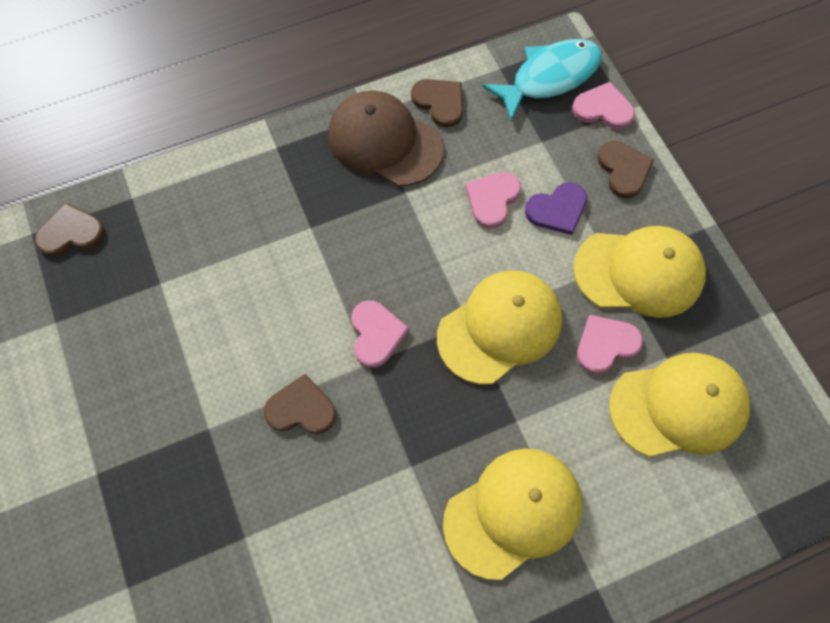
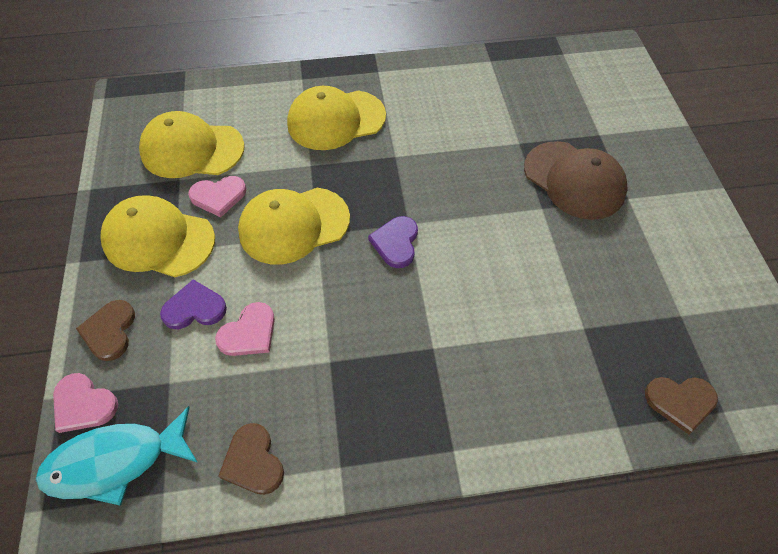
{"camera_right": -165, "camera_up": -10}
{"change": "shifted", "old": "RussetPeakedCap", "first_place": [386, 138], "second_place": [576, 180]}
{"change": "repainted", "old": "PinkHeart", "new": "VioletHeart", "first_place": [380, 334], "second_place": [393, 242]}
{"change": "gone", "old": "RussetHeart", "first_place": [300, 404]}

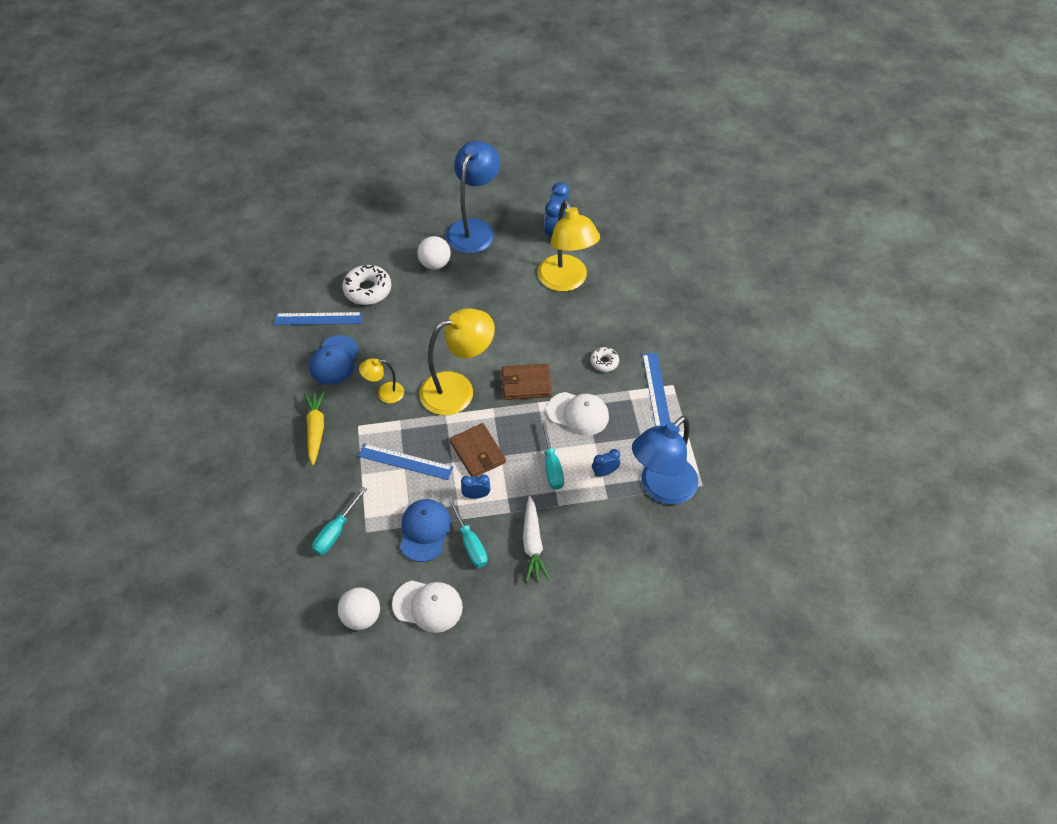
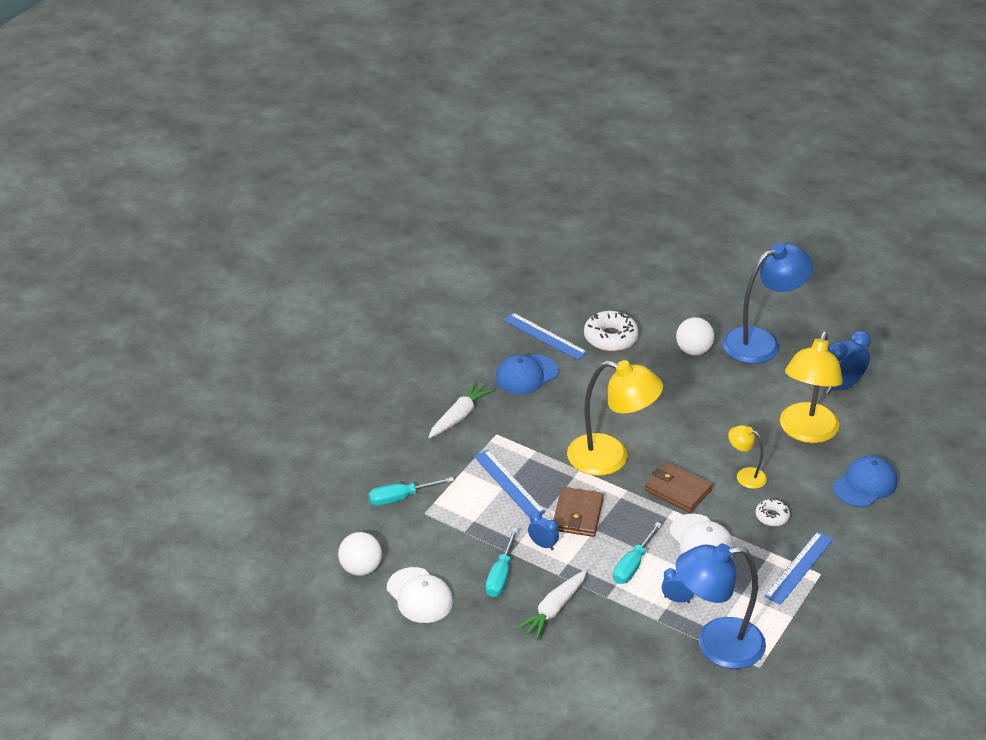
{"camera_right": 40, "camera_up": -15}
{"change": "shifted", "old": "GoldenLamp", "first_place": [381, 380], "second_place": [747, 457]}
{"change": "repainted", "old": "GoldenToyCarrot", "new": "WhiteToyCarrot", "first_place": [314, 428], "second_place": [460, 409]}
{"change": "shifted", "old": "BluePeakedCap", "first_place": [425, 530], "second_place": [865, 481]}

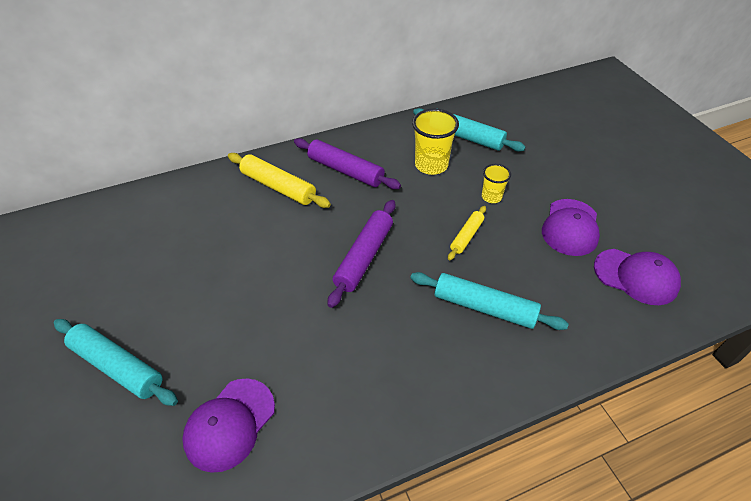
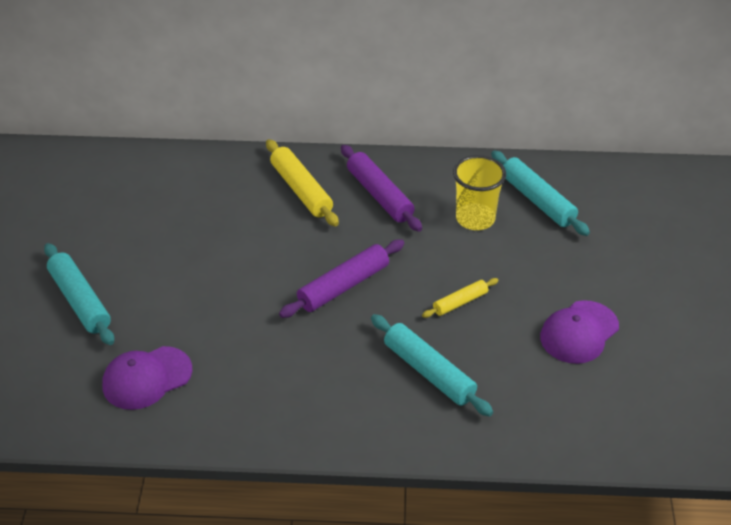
{"camera_right": 25, "camera_up": -5}
{"change": "gone", "old": "GoldenCup", "first_place": [496, 183]}
{"change": "gone", "old": "VioletPeakedCap", "first_place": [637, 277]}

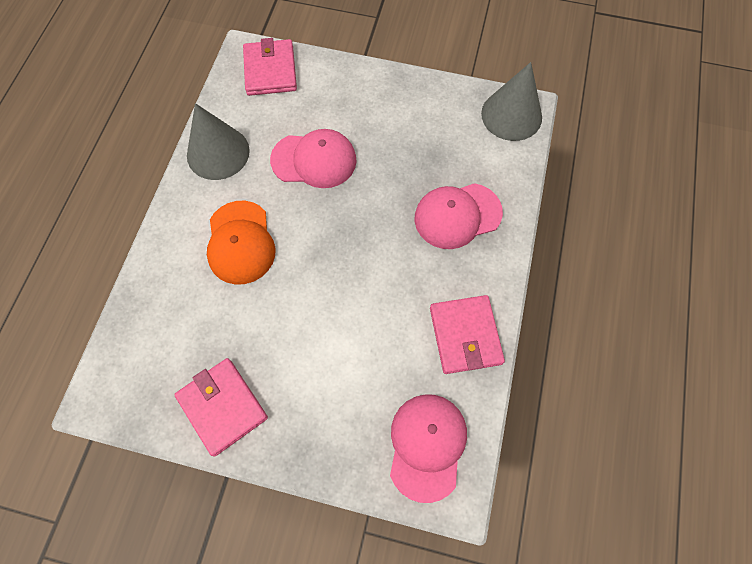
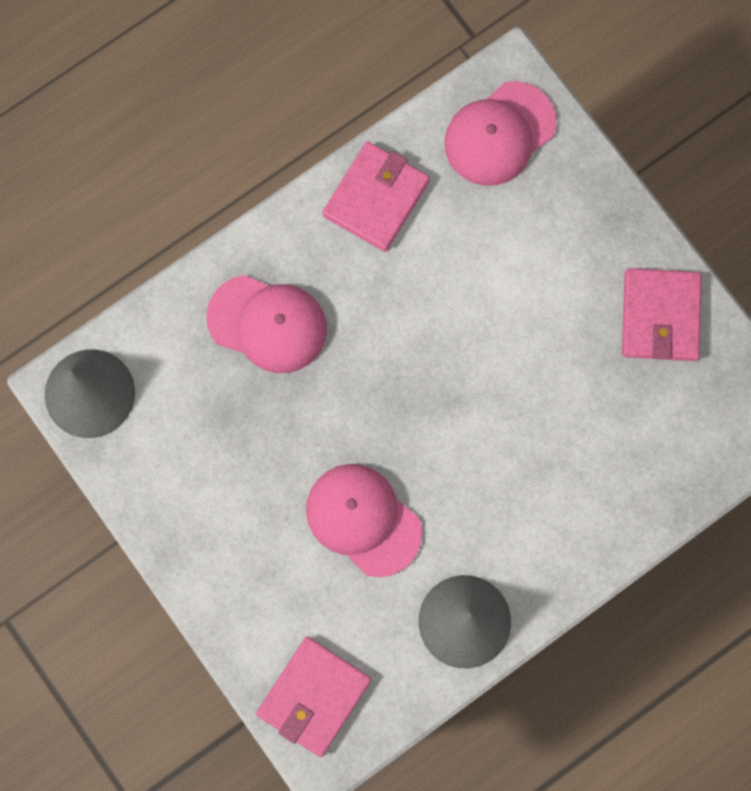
{"camera_right": -140, "camera_up": 10}
{"change": "gone", "old": "OrangeColouredPeakedCap", "first_place": [241, 243]}

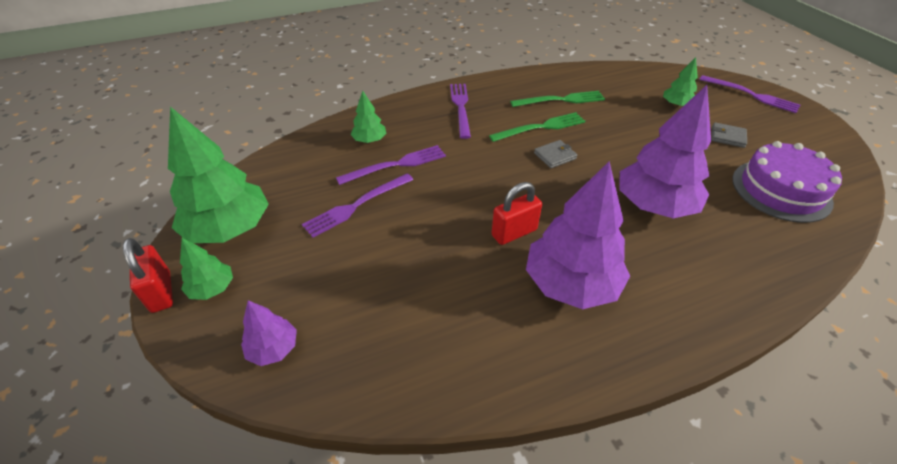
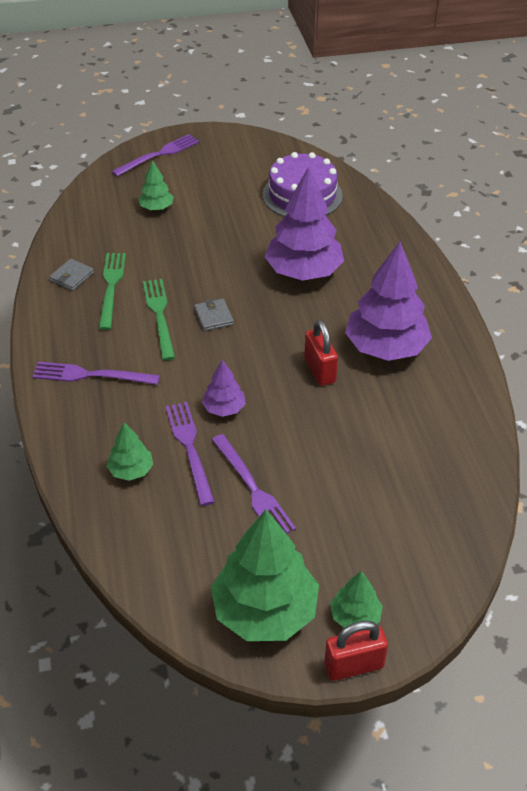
{"camera_right": -80, "camera_up": 0}
{"change": "shifted", "old": "AshGreyCardWallet", "first_place": [729, 135], "second_place": [71, 275]}
{"change": "shifted", "old": "VioletFirTree", "first_place": [269, 333], "second_place": [224, 388]}

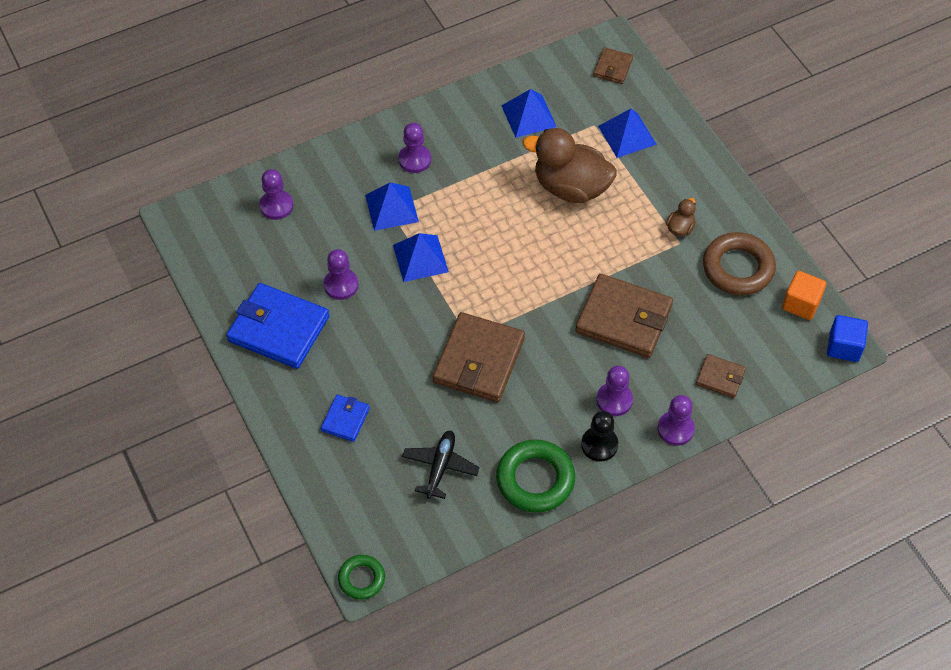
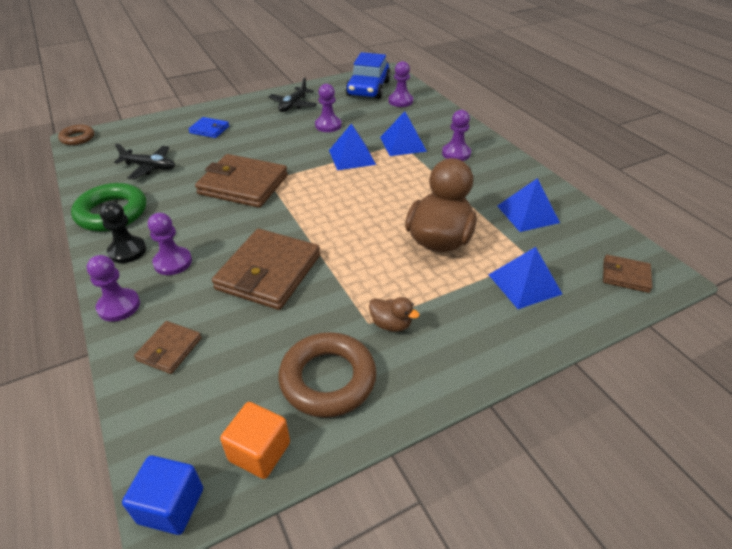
{"camera_right": 90, "camera_up": -15}
{"change": "swapped", "old": "BlueCardWallet", "new": "EbonyPlane", "first_place": [278, 326], "second_place": [292, 94]}
{"change": "repainted", "old": "EmeraldHoop", "new": "RussetHoop", "first_place": [361, 577], "second_place": [76, 134]}
{"change": "new", "new": "BlueCar", "second_place": [368, 75]}

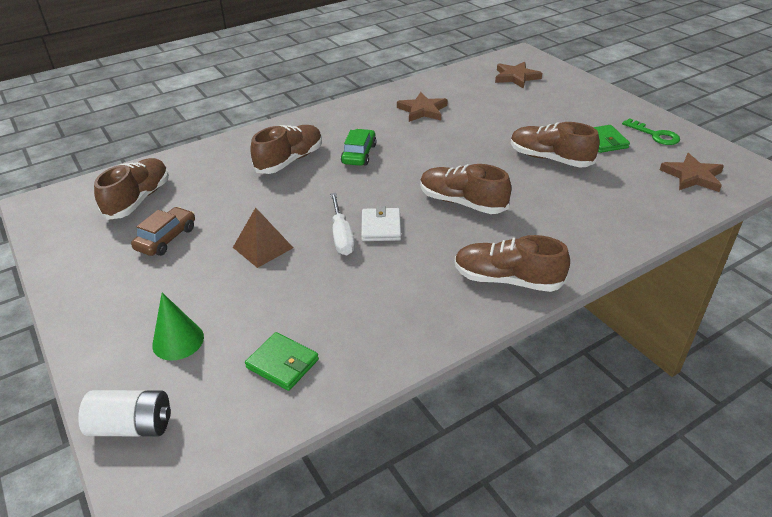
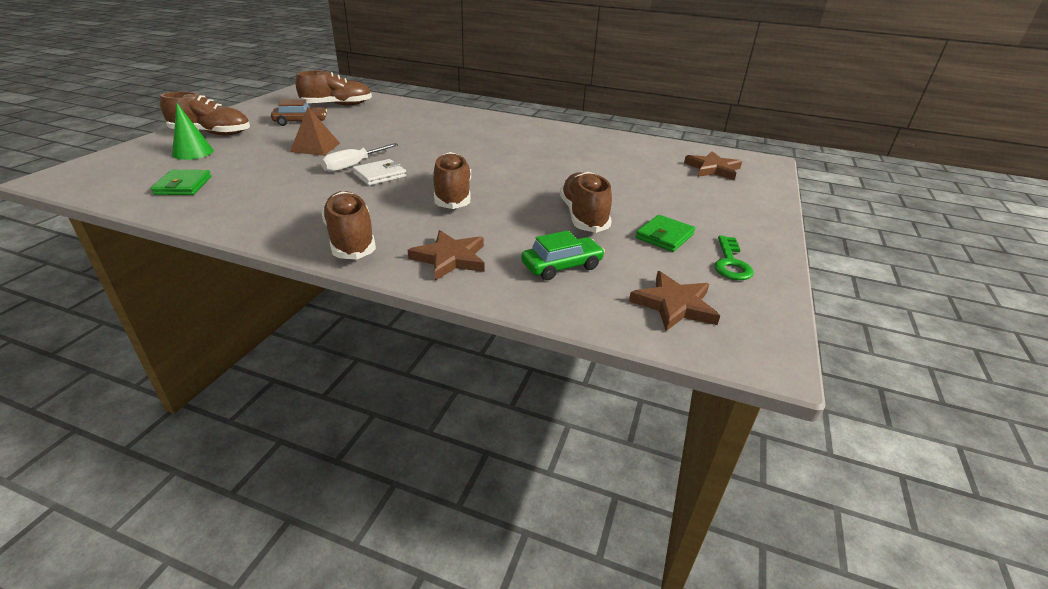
{"camera_right": 50, "camera_up": -5}
{"change": "shifted", "old": "RussetStar", "first_place": [422, 107], "second_place": [446, 255]}
{"change": "shifted", "old": "RussetLaceUpShoe", "first_place": [286, 149], "second_place": [205, 113]}
{"change": "shifted", "old": "EmeraldCar", "first_place": [358, 147], "second_place": [563, 255]}
{"change": "gone", "old": "WhiteAaBattery", "first_place": [124, 413]}

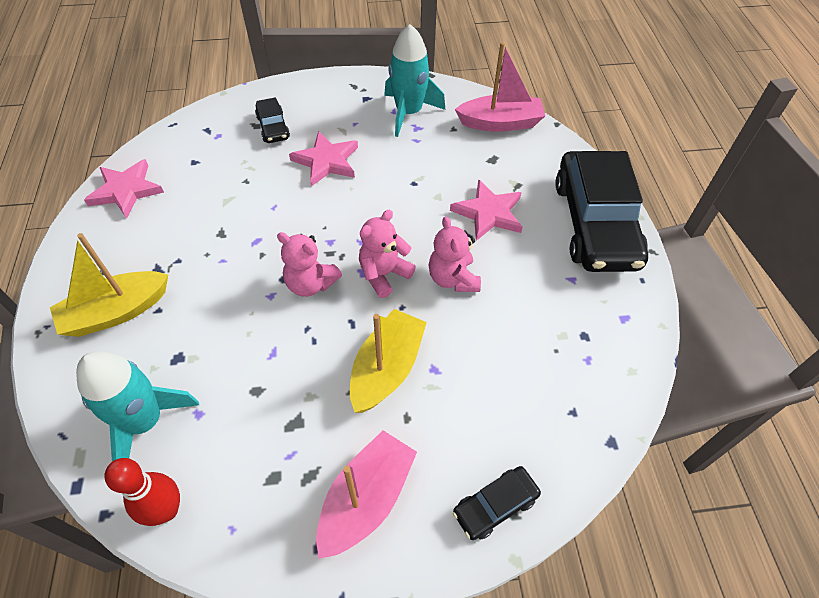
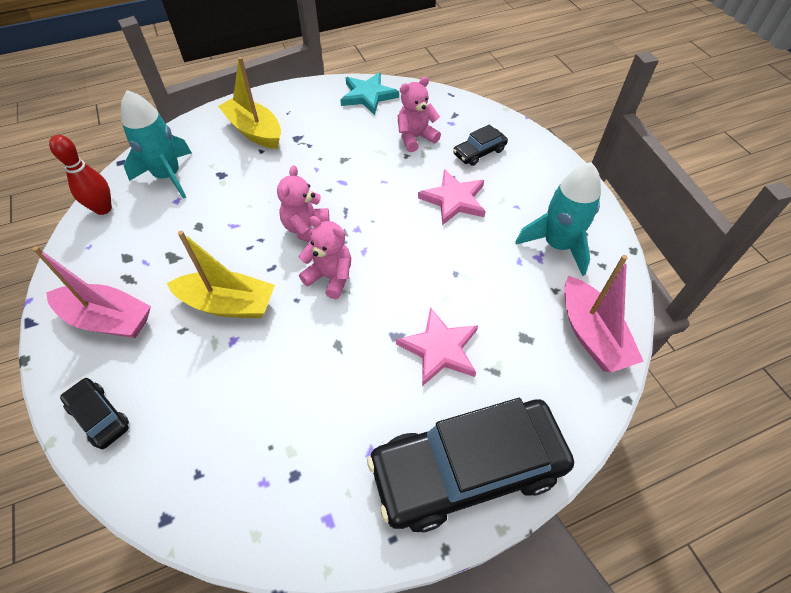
{"camera_right": 75, "camera_up": 0}
{"change": "repainted", "old": "PinkStar", "new": "AquaStar", "first_place": [124, 188], "second_place": [369, 94]}
{"change": "shifted", "old": "PinkTeddy", "first_place": [455, 254], "second_place": [419, 114]}

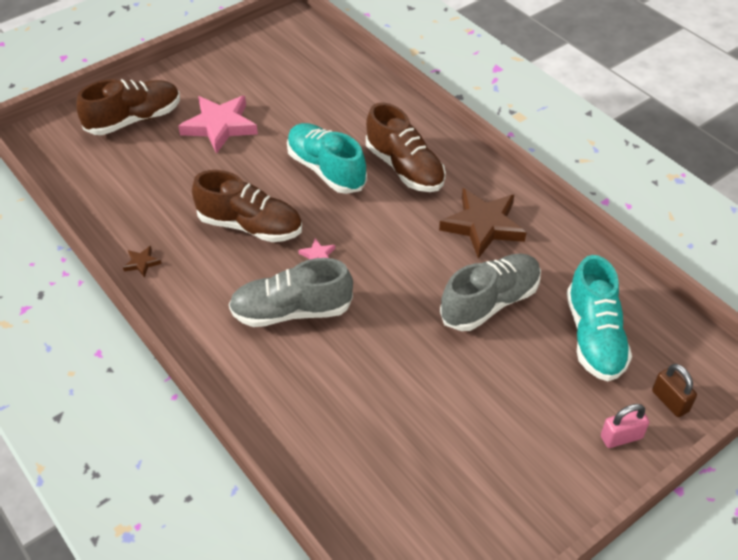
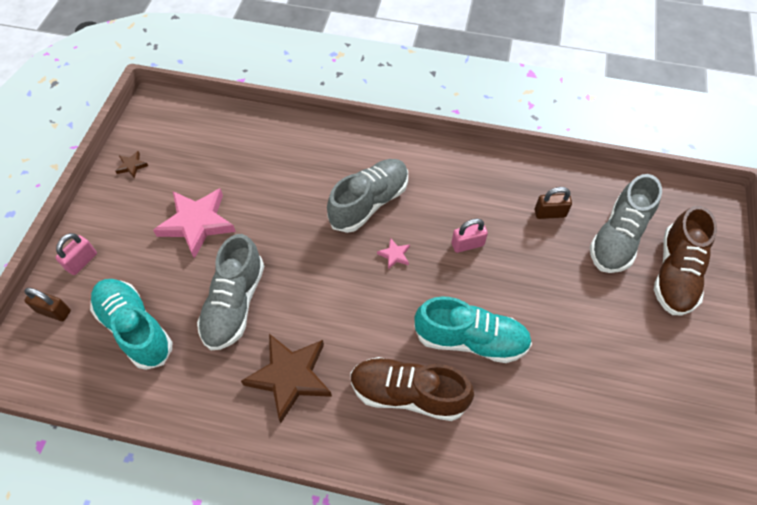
{"camera_right": 140, "camera_up": 10}
{"change": "shifted", "old": "PinkStar", "first_place": [218, 125], "second_place": [194, 223]}
{"change": "swapped", "old": "RussetLaceUpShoe", "new": "PinkPadlock", "first_place": [247, 206], "second_place": [470, 236]}
{"change": "shifted", "old": "RussetStar", "first_place": [142, 262], "second_place": [131, 164]}
{"change": "new", "new": "AshGreyLaceUpShoe", "second_place": [626, 223]}
{"change": "new", "new": "RussetPadlock", "second_place": [553, 203]}

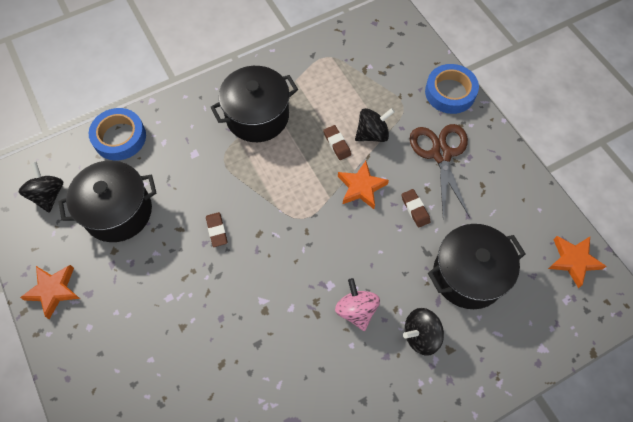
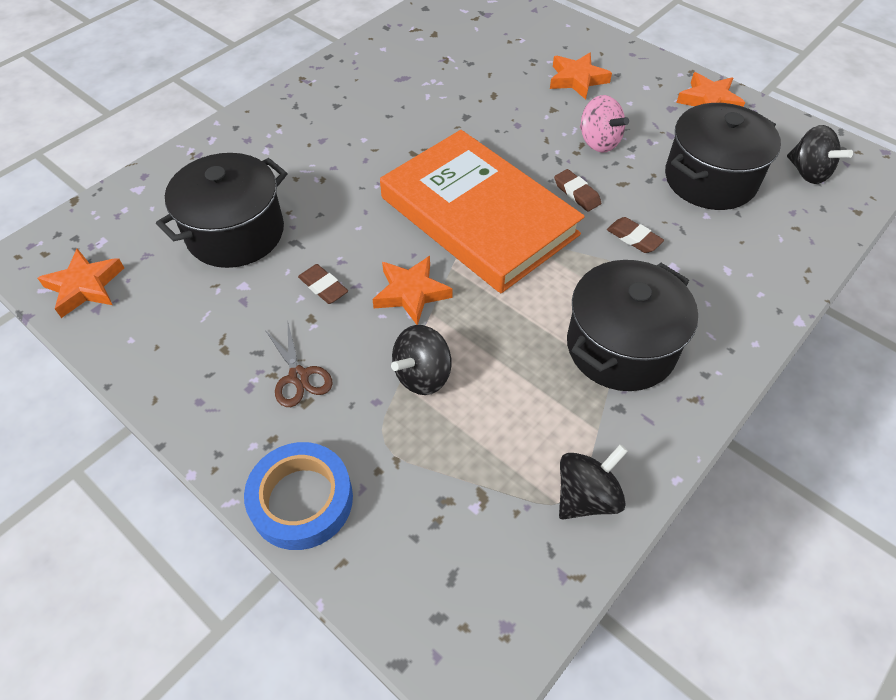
{"camera_right": 160, "camera_up": -10}
{"change": "gone", "old": "BlueTape", "first_place": [117, 134]}
{"change": "scaled", "old": "RussetScissors", "first_place": [440, 171], "second_place": [299, 365], "factor": 0.57}
{"change": "shifted", "old": "RussetGumEraser", "first_place": [337, 142], "second_place": [635, 235]}
{"change": "shifted", "old": "PinkWhirligig", "first_place": [357, 304], "second_place": [604, 124]}
{"change": "shifted", "old": "EbonyWhirligig", "first_place": [423, 332], "second_place": [593, 481]}
{"change": "new", "new": "OrangeColouredStar", "second_place": [581, 76]}
{"change": "new", "new": "OrangeColouredBook", "second_place": [482, 211]}

